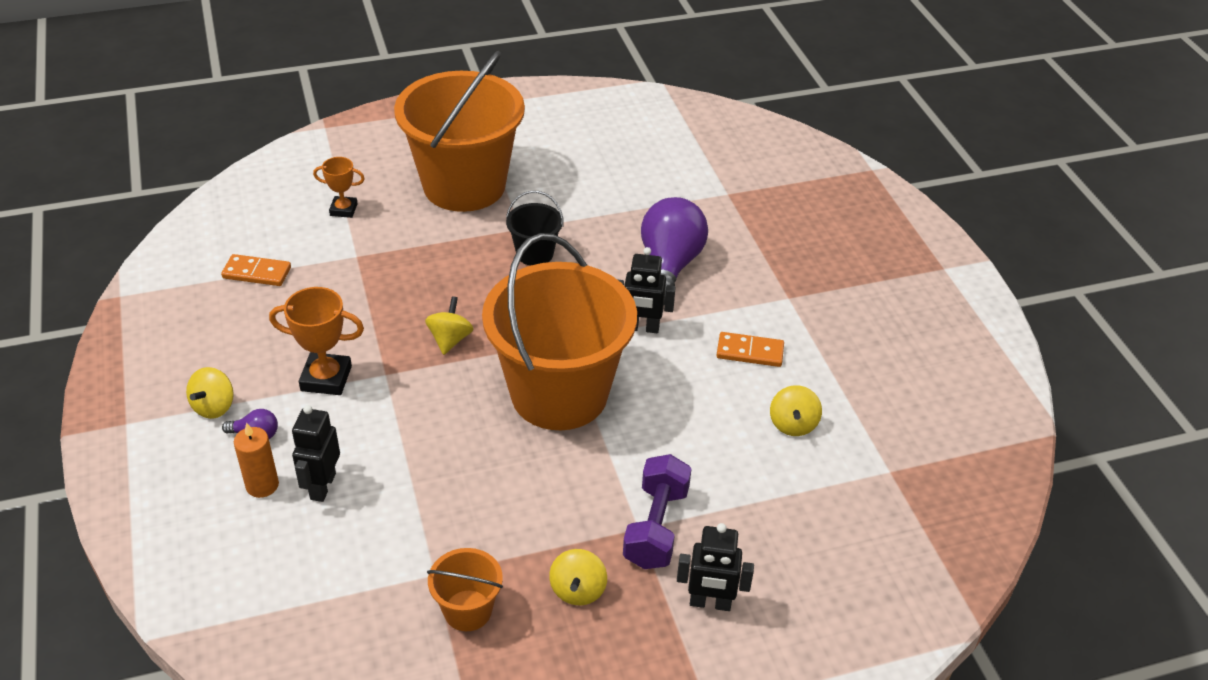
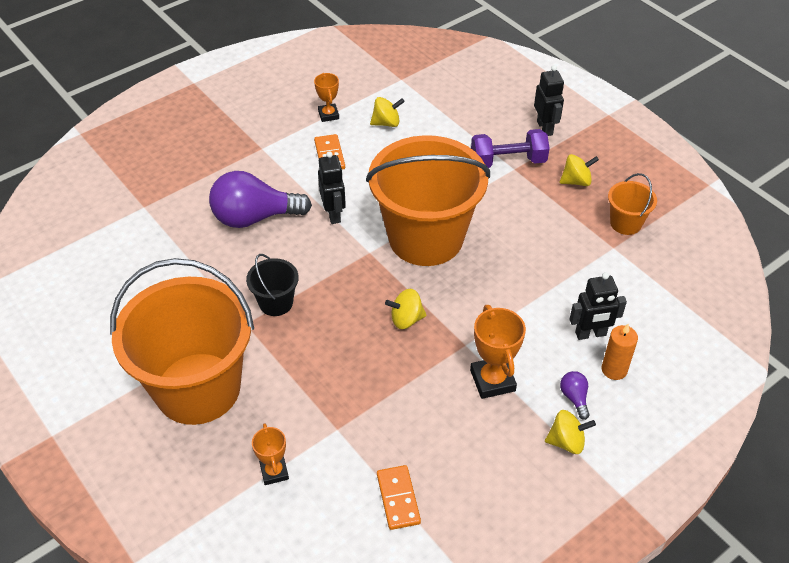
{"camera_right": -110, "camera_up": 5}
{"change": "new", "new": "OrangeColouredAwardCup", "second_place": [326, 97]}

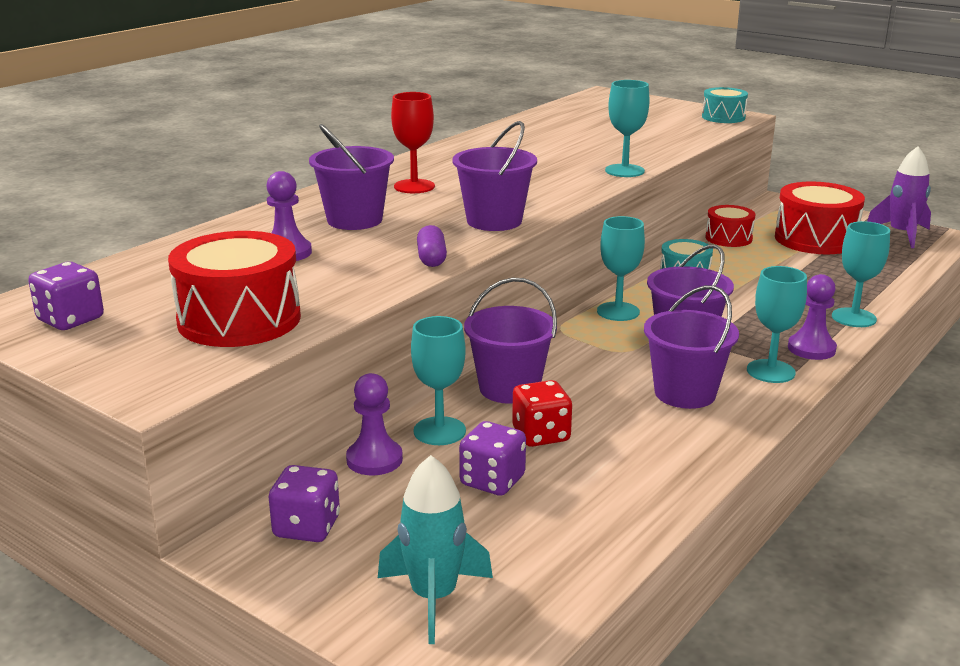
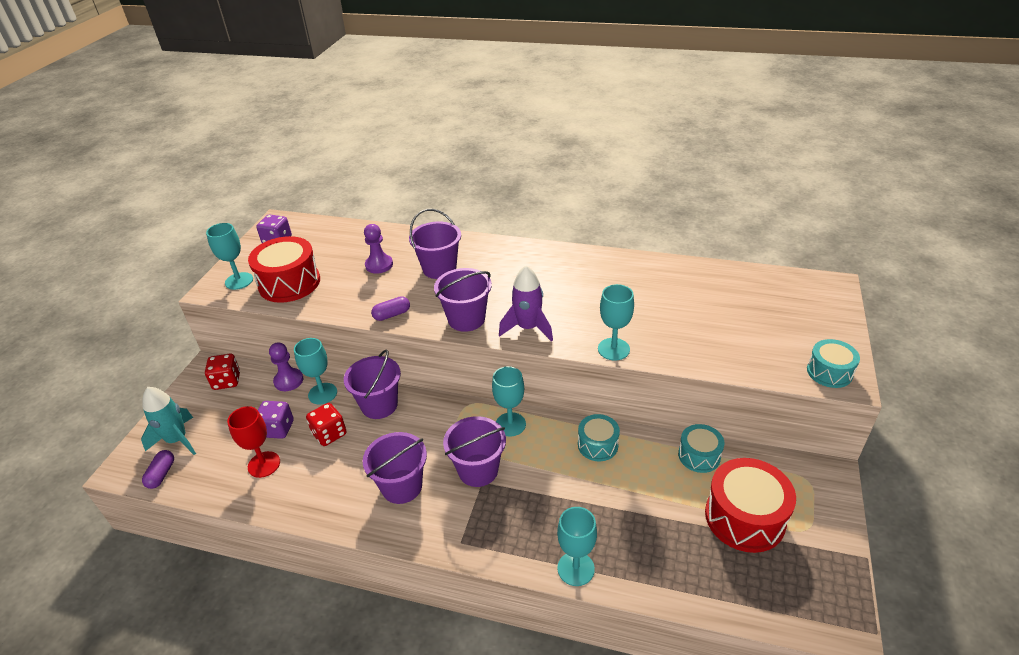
{"camera_right": 70, "camera_up": 15}
{"change": "shifted", "old": "ScarletWineGlass", "first_place": [413, 142], "second_place": [253, 442]}
{"change": "shifted", "old": "VioletToyRocket", "first_place": [899, 197], "second_place": [526, 303]}
{"change": "repainted", "old": "ScarletToyDrum", "new": "AquaToyDrum", "first_place": [730, 226], "second_place": [701, 448]}
{"change": "shifted", "old": "AquaWineGlass", "first_place": [777, 324], "second_place": [229, 256]}
{"change": "gone", "old": "VioletChessPawn", "first_place": [812, 317]}
{"change": "repainted", "old": "VioletGameDie", "new": "ScarletGameDie", "first_place": [304, 503], "second_place": [222, 372]}
{"change": "new", "new": "VioletCapsule", "second_place": [158, 469]}

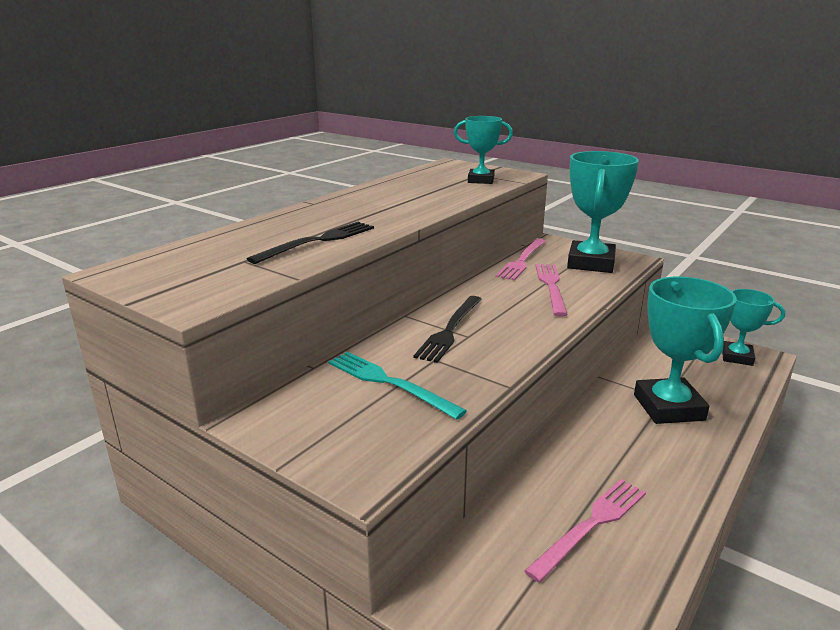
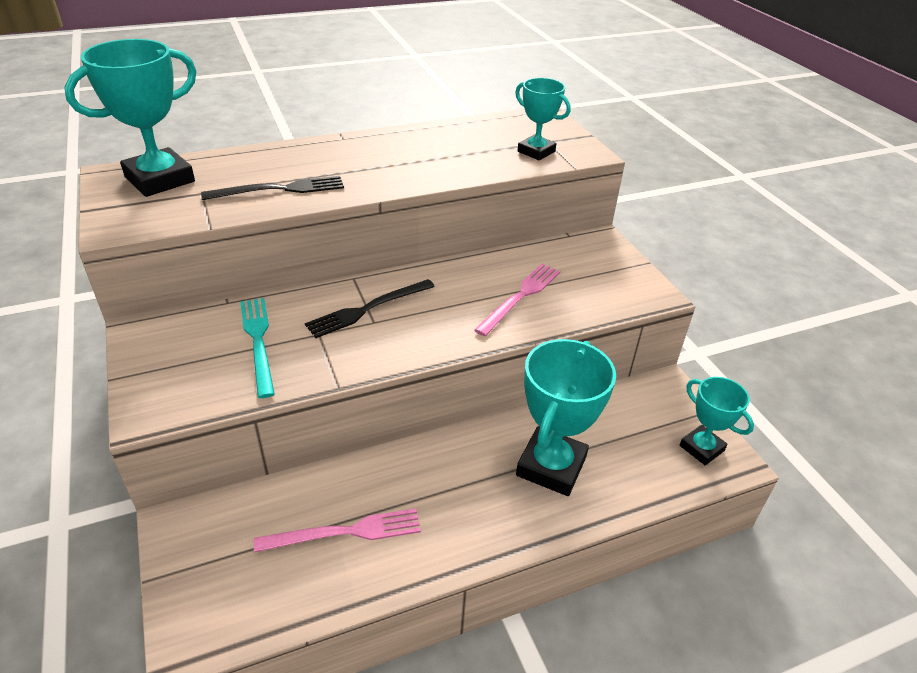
{"camera_right": 30, "camera_up": 15}
{"change": "shifted", "old": "AquaAwardCup", "first_place": [603, 212], "second_place": [130, 118]}
{"change": "gone", "old": "PinkDinnerFork", "first_place": [521, 259]}

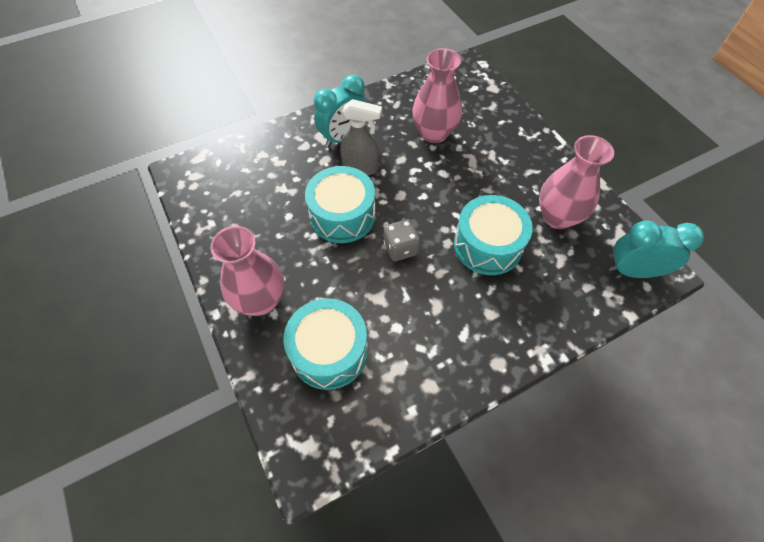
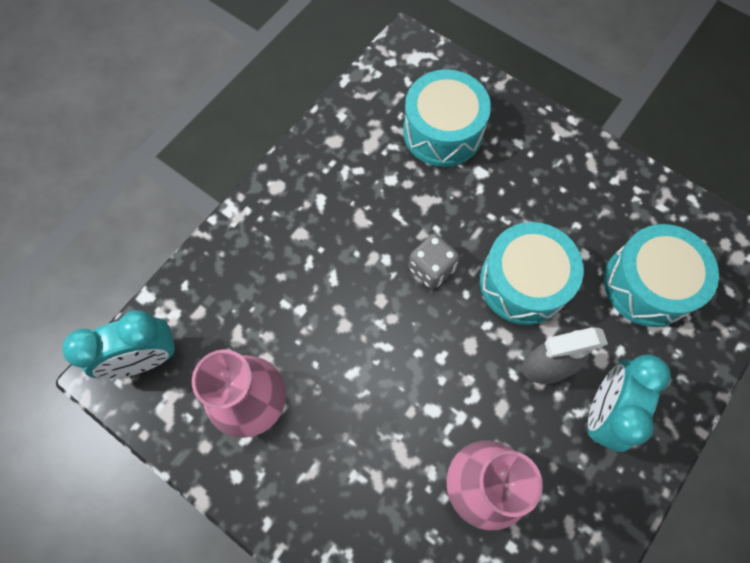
{"camera_right": 155, "camera_up": 10}
{"change": "shifted", "old": "AquaToyDrum", "first_place": [493, 235], "second_place": [661, 275]}
{"change": "gone", "old": "PinkTallVase", "first_place": [247, 271]}

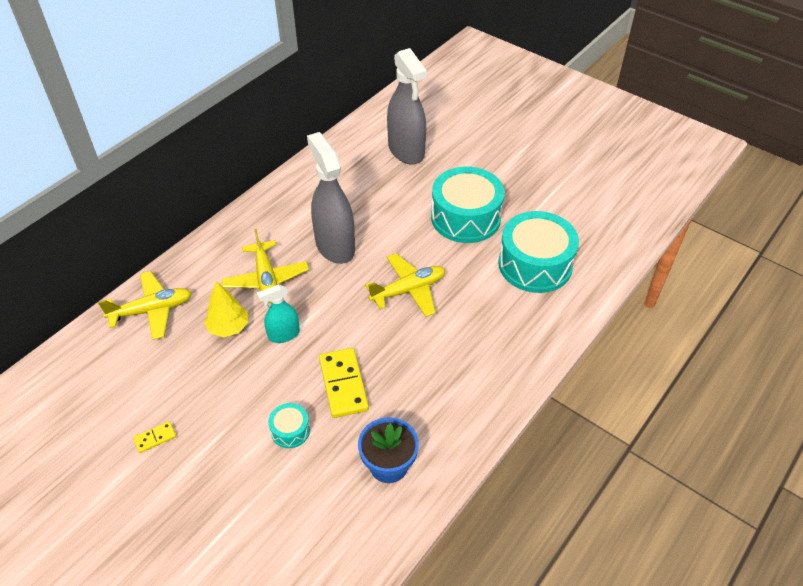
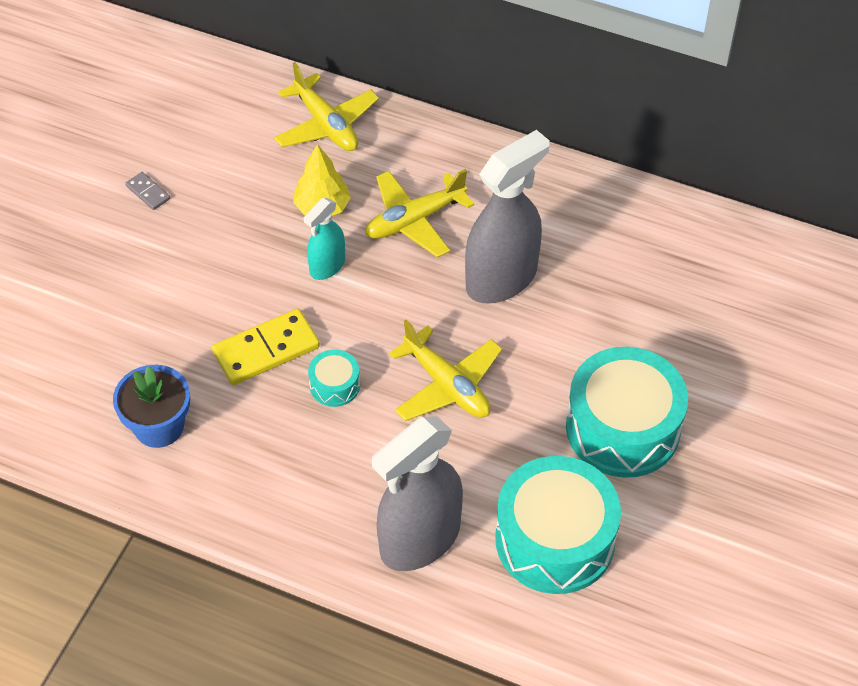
{"camera_right": 75, "camera_up": 5}
{"change": "shifted", "old": "AshGreySprayCleaner", "first_place": [407, 106], "second_place": [417, 493]}
{"change": "rotated", "old": "AquaSprayCleaner", "first_place": [278, 313], "second_place": [324, 239], "degrees": -105}
{"change": "shifted", "old": "AquaToyDrum", "first_place": [289, 425], "second_place": [334, 378]}
{"change": "repainted", "old": "GoldenDominoPiece", "new": "AshGreyDominoPiece", "first_place": [154, 437], "second_place": [147, 191]}

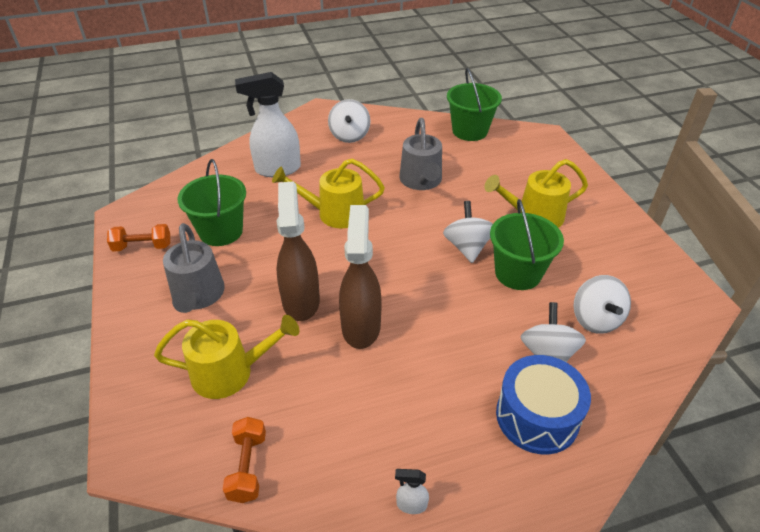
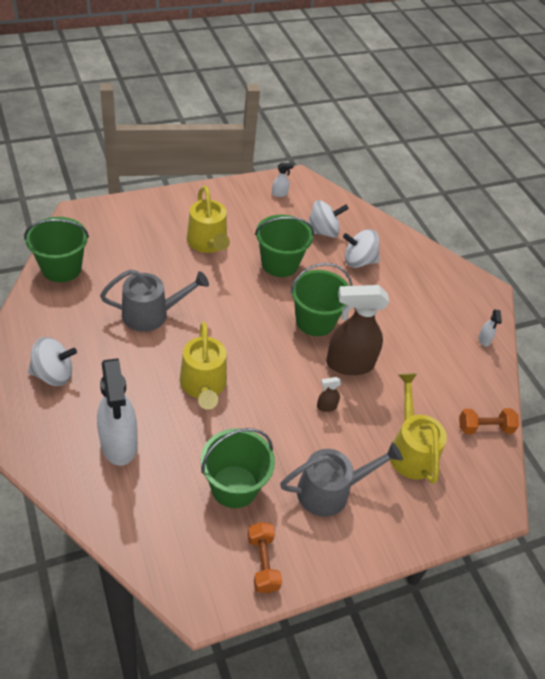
{"camera_right": -100, "camera_up": 5}
{"change": "scaled", "old": "RussetSprayCleaner", "first_place": [298, 251], "second_place": [329, 394], "factor": 0.4}
{"change": "gone", "old": "WhiteWhirligig", "first_place": [468, 232]}
{"change": "gone", "old": "BlueToyDrum", "first_place": [543, 405]}
{"change": "new", "new": "WhiteSprayCleaner", "second_place": [283, 180]}
{"change": "new", "new": "EmeraldSandBucket", "second_place": [321, 299]}

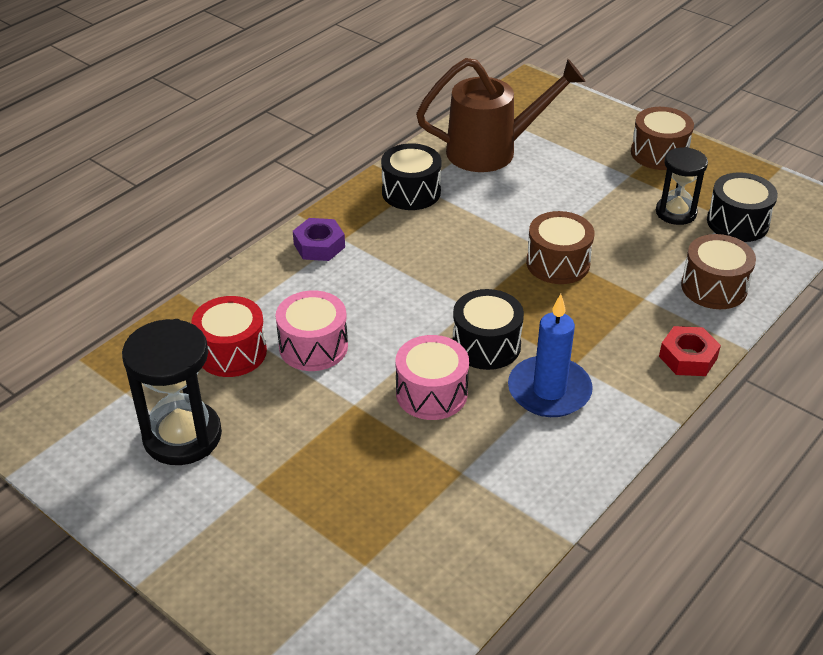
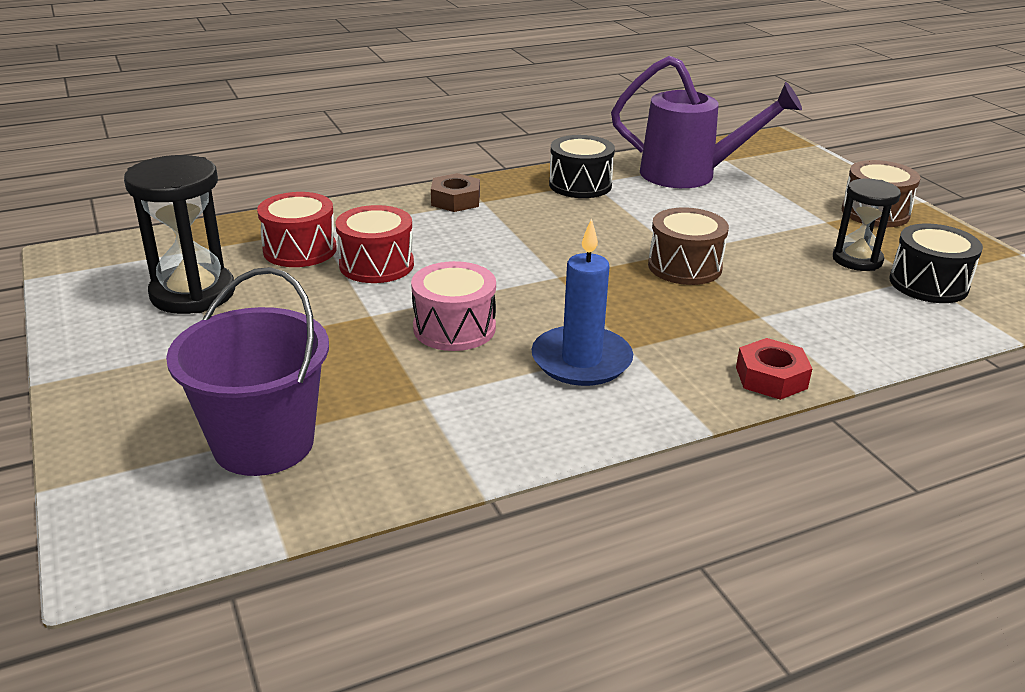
{"camera_right": 25, "camera_up": -10}
{"change": "repainted", "old": "RussetWateringCan", "new": "VioletWateringCan", "first_place": [501, 115], "second_place": [706, 122]}
{"change": "repainted", "old": "VioletHexagonNut", "new": "RussetHexagonNut", "first_place": [319, 239], "second_place": [455, 192]}
{"change": "gone", "old": "RussetToyDrum", "first_place": [718, 271]}
{"change": "gone", "old": "EbonyToyDrum", "first_place": [488, 329]}
{"change": "repainted", "old": "PinkToyDrum", "new": "ScarletToyDrum", "first_place": [312, 330], "second_place": [375, 244]}
{"change": "new", "new": "VioletSandBucket", "second_place": [247, 371]}

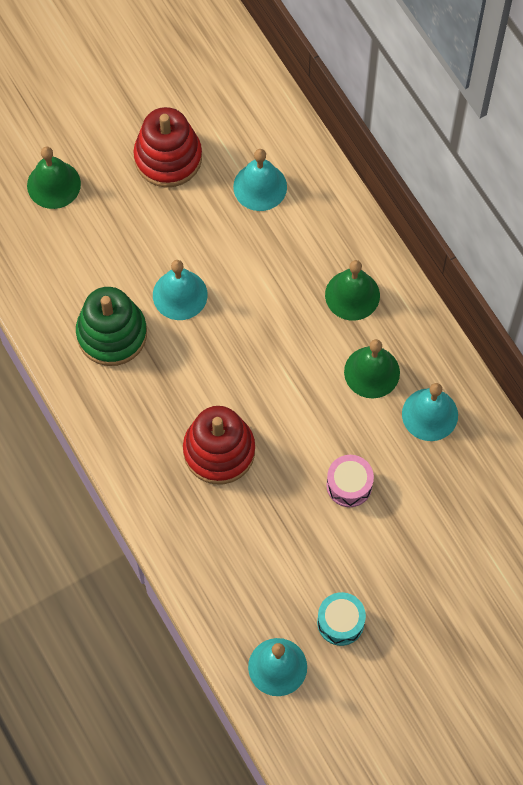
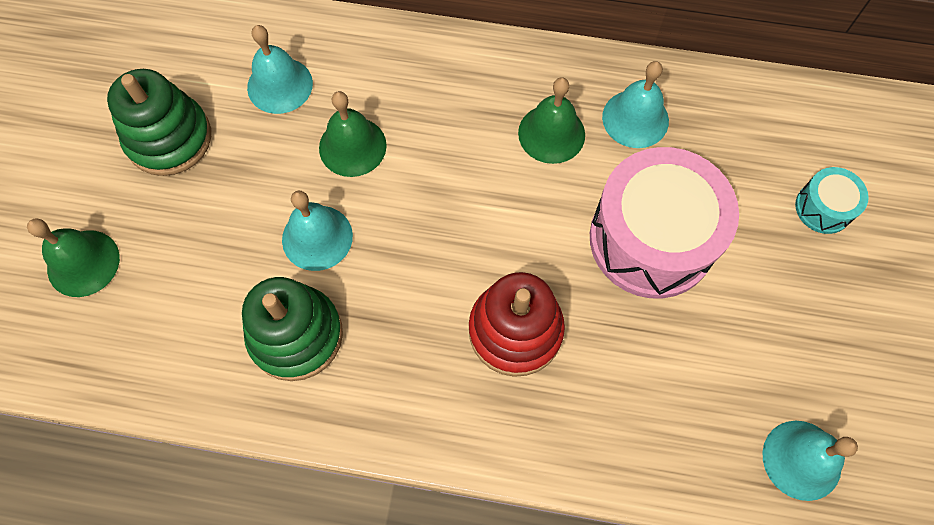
{"camera_right": -50, "camera_up": 0}
{"change": "repainted", "old": "ScarletStackingToy", "new": "EmeraldStackingToy", "first_place": [167, 147], "second_place": [159, 122]}
{"change": "shifted", "old": "EmeraldBell", "first_place": [352, 290], "second_place": [353, 134]}
{"change": "scaled", "old": "PinkToyDrum", "first_place": [350, 481], "second_place": [664, 222], "factor": 2.19}
{"change": "shifted", "old": "AquaToyDrum", "first_place": [341, 619], "second_place": [832, 200]}

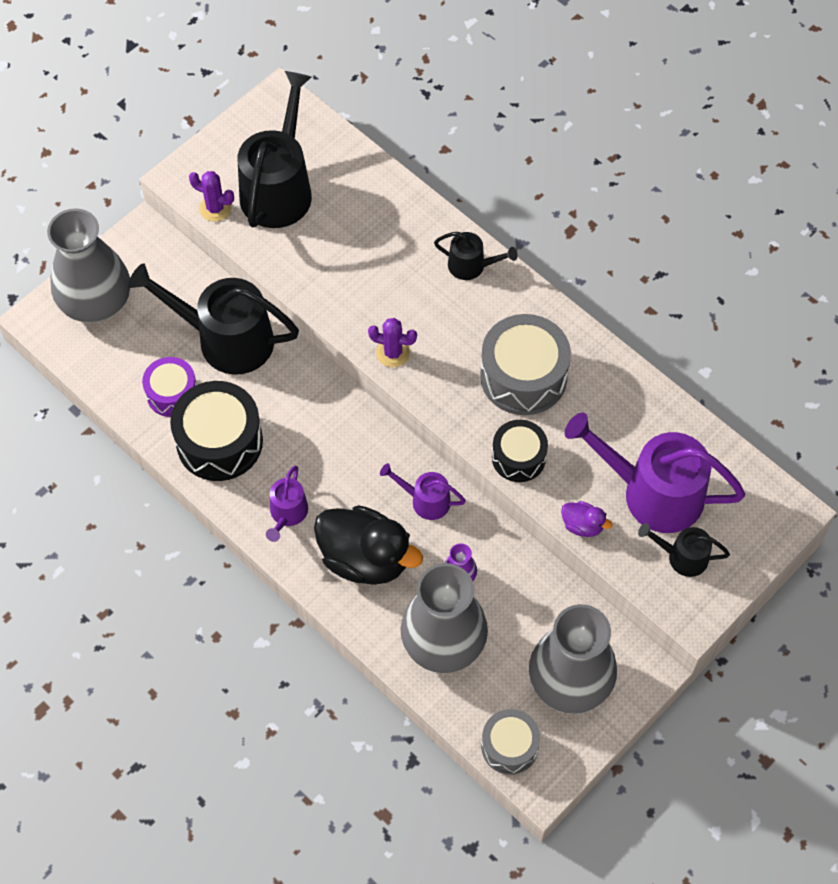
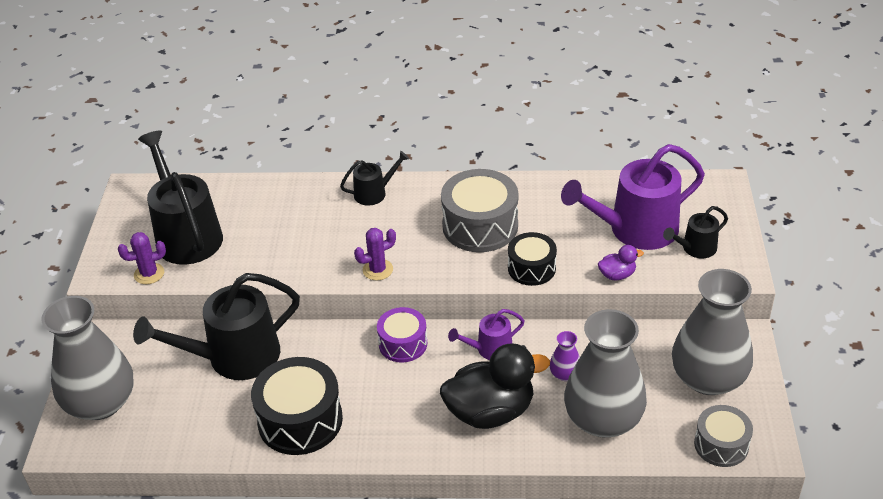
{"camera_right": -40, "camera_up": -20}
{"change": "shifted", "old": "VioletToyDrum", "first_place": [169, 387], "second_place": [402, 334]}
{"change": "gone", "old": "VioletWateringCan", "first_place": [287, 504]}

